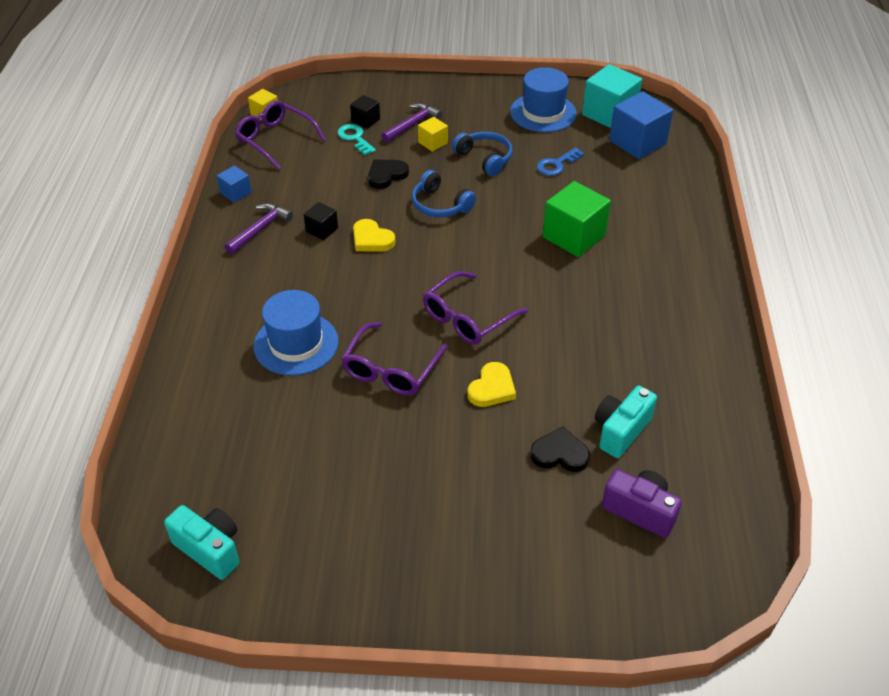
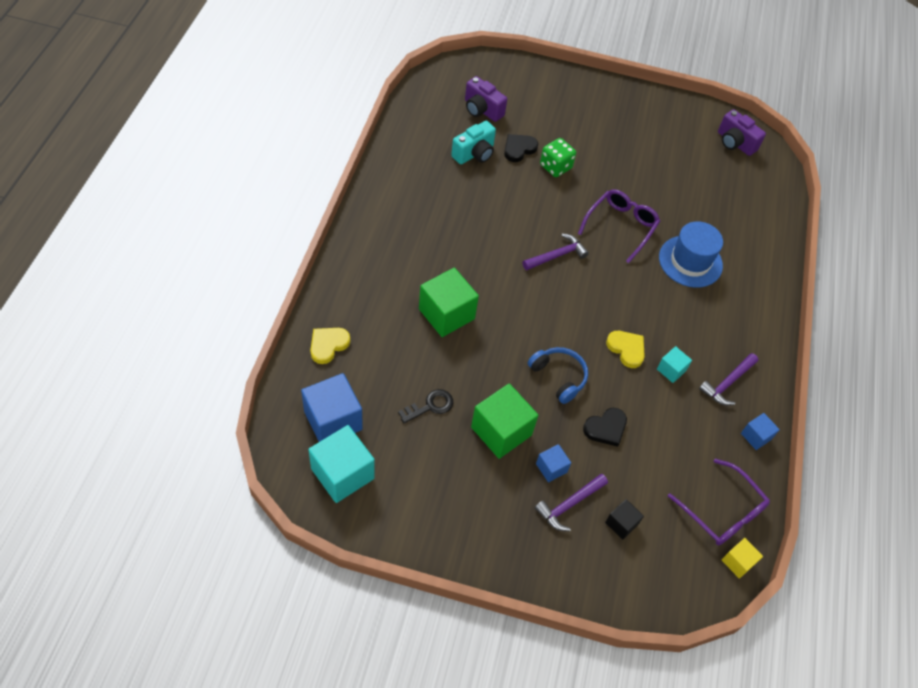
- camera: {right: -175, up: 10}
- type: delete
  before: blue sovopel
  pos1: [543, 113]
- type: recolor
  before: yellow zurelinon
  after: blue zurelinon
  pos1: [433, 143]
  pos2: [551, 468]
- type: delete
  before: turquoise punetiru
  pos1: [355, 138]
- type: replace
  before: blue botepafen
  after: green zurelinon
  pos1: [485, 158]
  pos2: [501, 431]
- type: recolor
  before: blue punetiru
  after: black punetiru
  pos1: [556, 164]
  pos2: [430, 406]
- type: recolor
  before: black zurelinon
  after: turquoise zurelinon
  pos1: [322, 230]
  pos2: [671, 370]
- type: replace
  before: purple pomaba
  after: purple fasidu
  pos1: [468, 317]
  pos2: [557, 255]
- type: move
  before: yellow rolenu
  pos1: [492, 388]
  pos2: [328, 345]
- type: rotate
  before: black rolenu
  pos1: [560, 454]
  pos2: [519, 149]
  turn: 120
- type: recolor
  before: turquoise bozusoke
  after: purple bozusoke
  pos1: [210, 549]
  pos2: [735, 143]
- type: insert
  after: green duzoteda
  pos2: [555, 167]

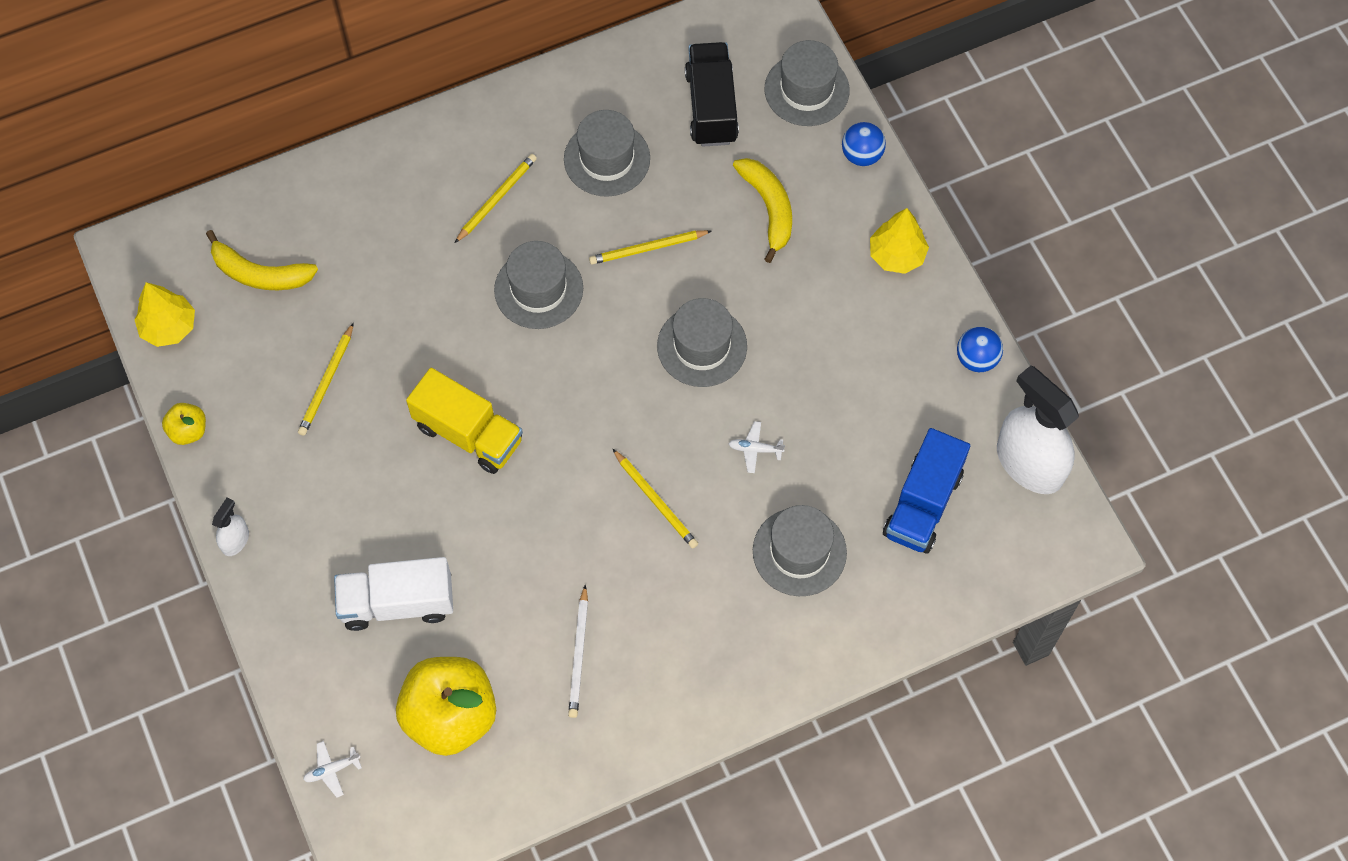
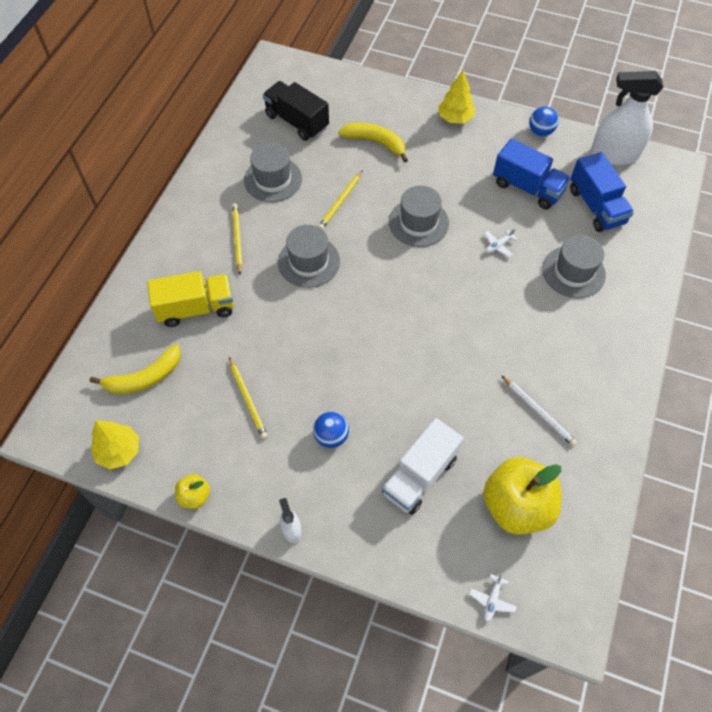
- camera: {right: -45, up: -5}
- type: delete
  before: grey sovopel
  pos1: [806, 90]
- type: move
  before: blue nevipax
  pos1: [861, 155]
  pos2: [331, 436]
- type: move
  before: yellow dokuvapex
  pos1: [468, 433]
  pos2: [196, 308]
- type: delete
  before: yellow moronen
  pos1: [656, 500]
- type: insert
  after: blue dokuvapex
  pos2: [527, 188]

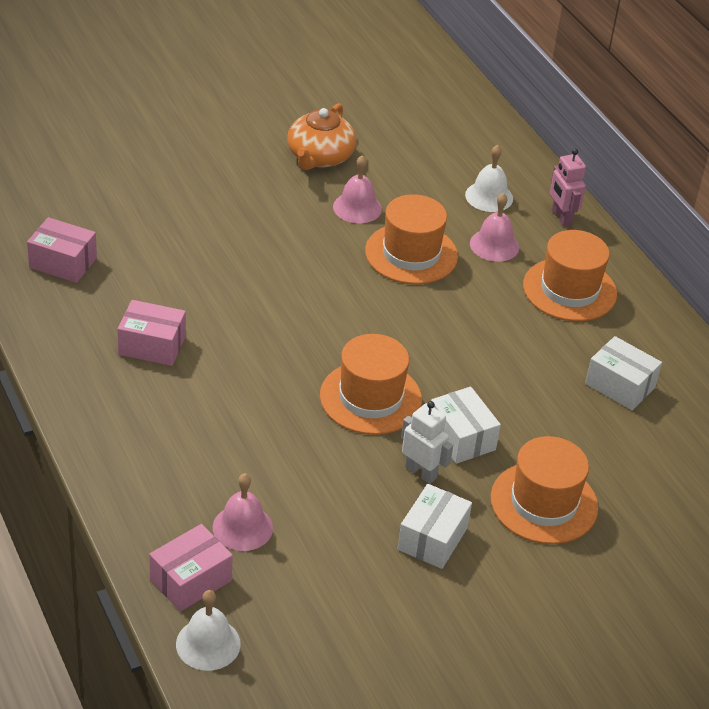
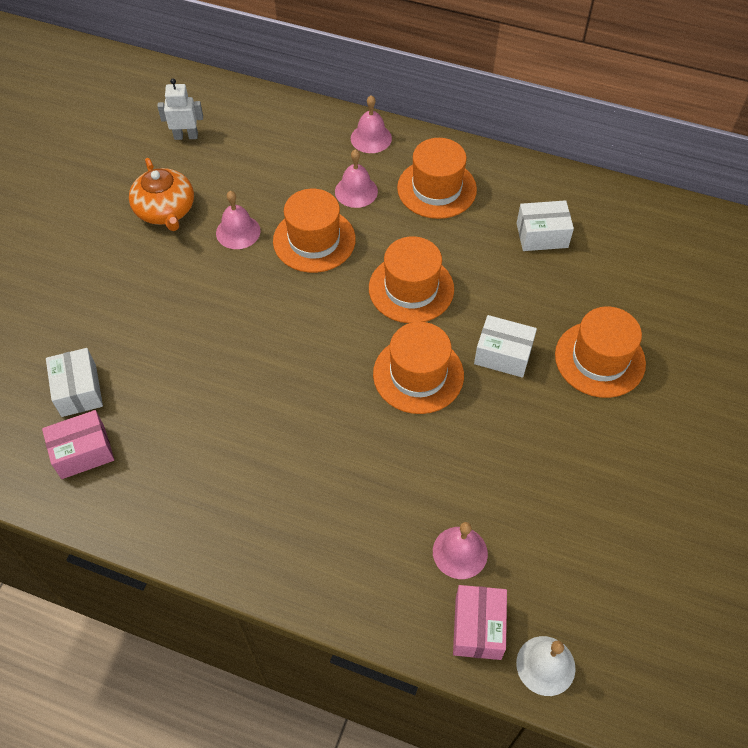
- camera: {right: -40, up: 15}
- type: delete
  before: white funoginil
  pos1: [489, 196]
- type: replace
  before: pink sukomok
  after: pink funoginil
  pos1: [561, 217]
  pos2: [371, 138]
- type: delete
  before: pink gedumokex
  pos1: [152, 345]
- type: move
  before: white sukomok
  pos1: [421, 472]
  pos2: [186, 136]
- type: move
  before: white gedumokex
  pos1: [432, 538]
  pos2: [79, 390]
- type: insert
  after: orange sovopel
  pos2: [411, 288]

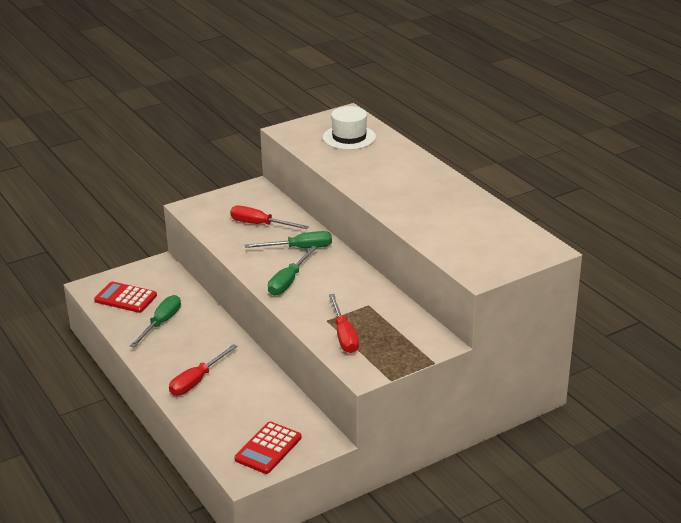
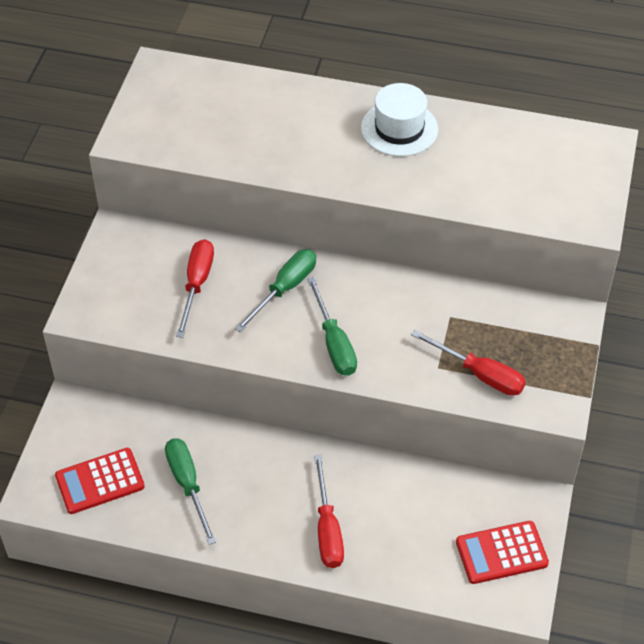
- camera: {right: -45, up: 20}
- type: move
  before: white sovopel
  pos1: [349, 137]
  pos2: [399, 129]
- type: rotate
  before: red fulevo
  pos1: [260, 224]
  pos2: [197, 284]
  turn: 120
- type: rotate
  before: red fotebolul
  pos1: [268, 448]
  pos2: [501, 553]
  turn: 90

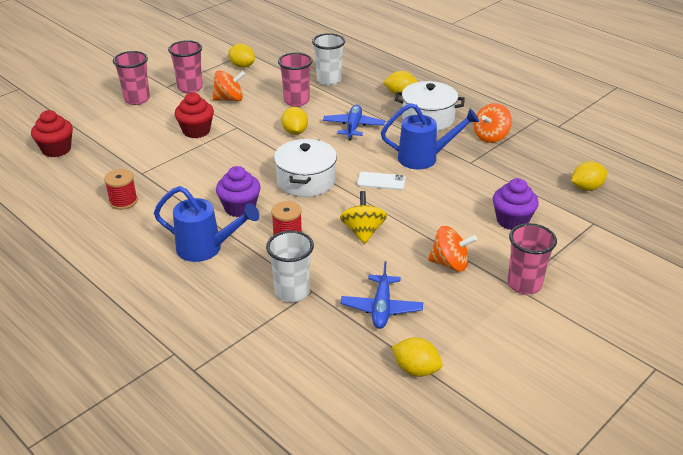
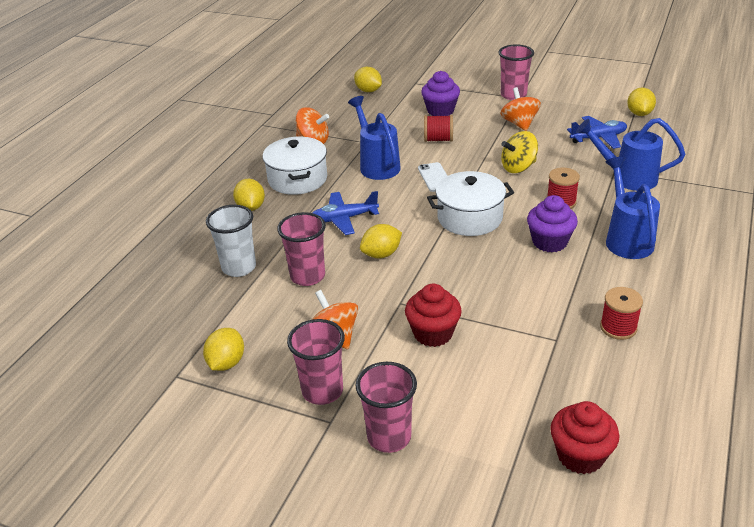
- camera: {right: -110, up: 0}
- type: replace
  before: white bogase
  after: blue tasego
  pos1: [292, 292]
  pos2: [626, 178]
- type: insert
  after: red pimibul
  pos2: [438, 139]

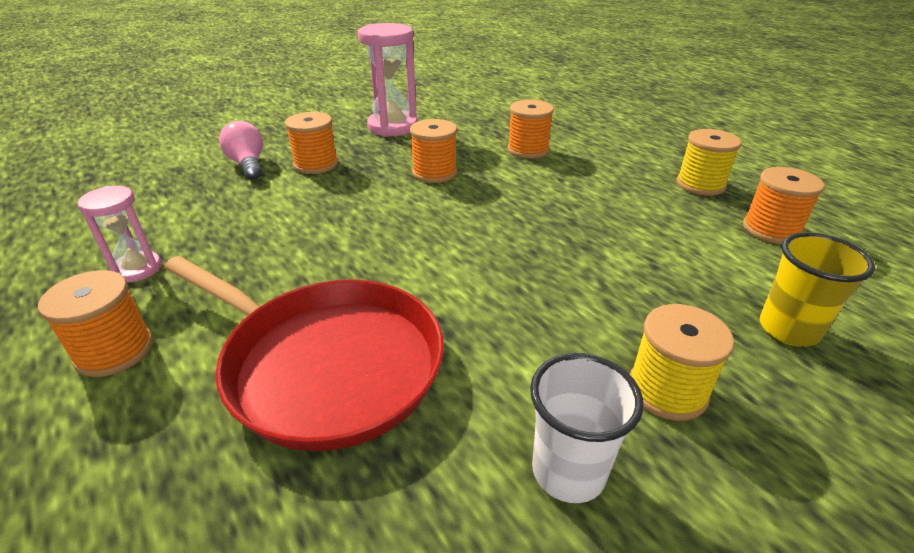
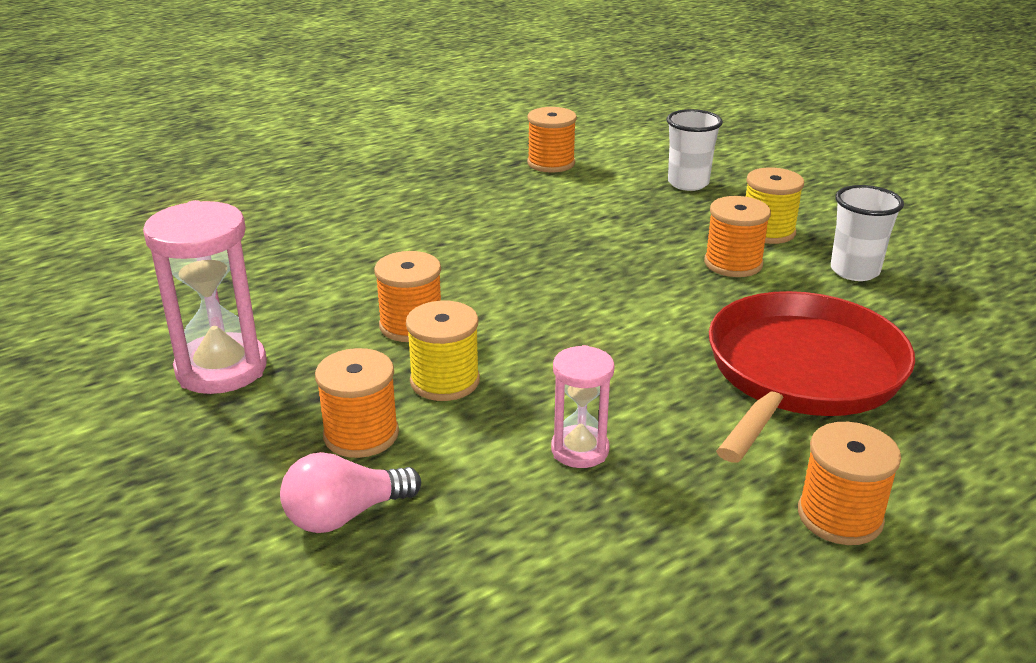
- camera: {right: -90, up: -5}
- type: move
  before: orange pimibul
  pos1: [528, 150]
  pos2: [733, 263]
- type: move
  before: yellow pimibul
  pos1: [700, 185]
  pos2: [445, 381]
- type: move
  before: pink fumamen
  pos1: [137, 269]
  pos2: [580, 450]
- type: recolor
  before: yellow bogase
  after: white bogase
  pos1: [788, 329]
  pos2: [688, 183]

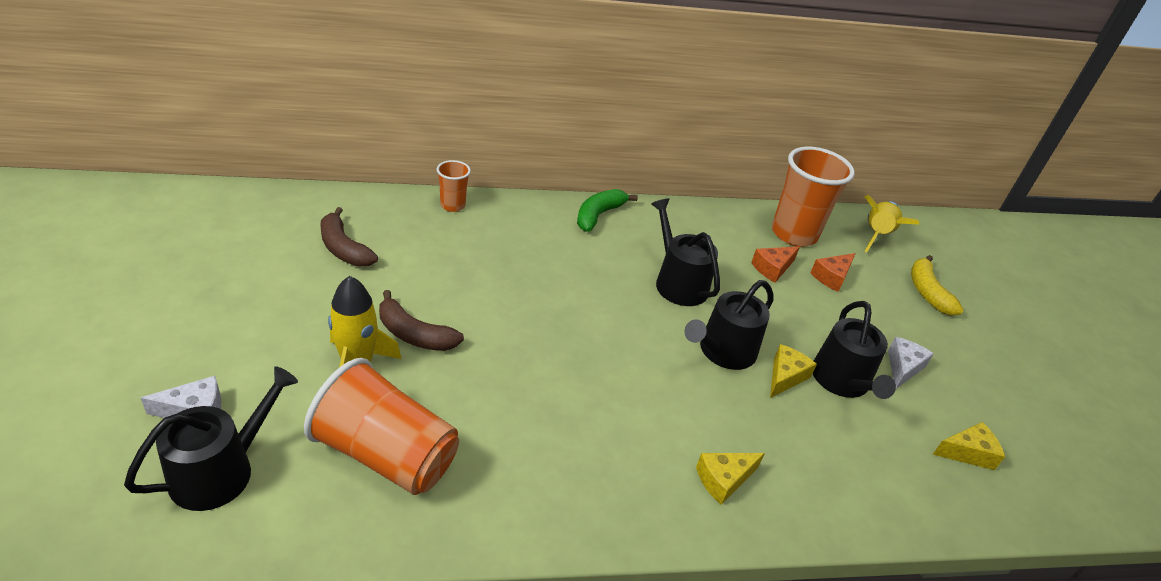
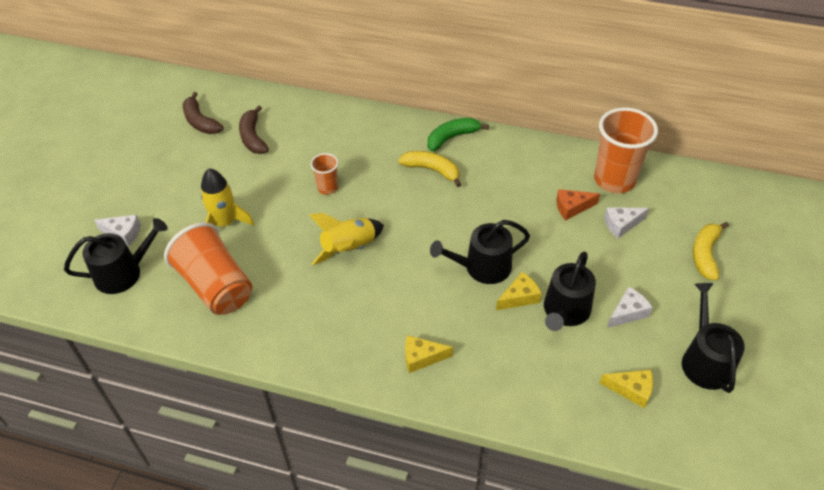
- camera: {right: 30, up: 10}
- type: move
  before: orange bogase
  pos1: [452, 205]
  pos2: [328, 188]
- type: move
  before: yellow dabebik
  pos1: [877, 236]
  pos2: [349, 249]
- type: move
  before: black tasego
  pos1: [678, 282]
  pos2: [705, 360]
- type: recolor
  before: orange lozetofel
  after: white lozetofel
  pos1: [832, 277]
  pos2: [621, 224]
- type: move
  before: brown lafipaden
  pos1: [414, 334]
  pos2: [200, 121]
- type: insert
  after: yellow lafipaden
  pos2: [432, 170]

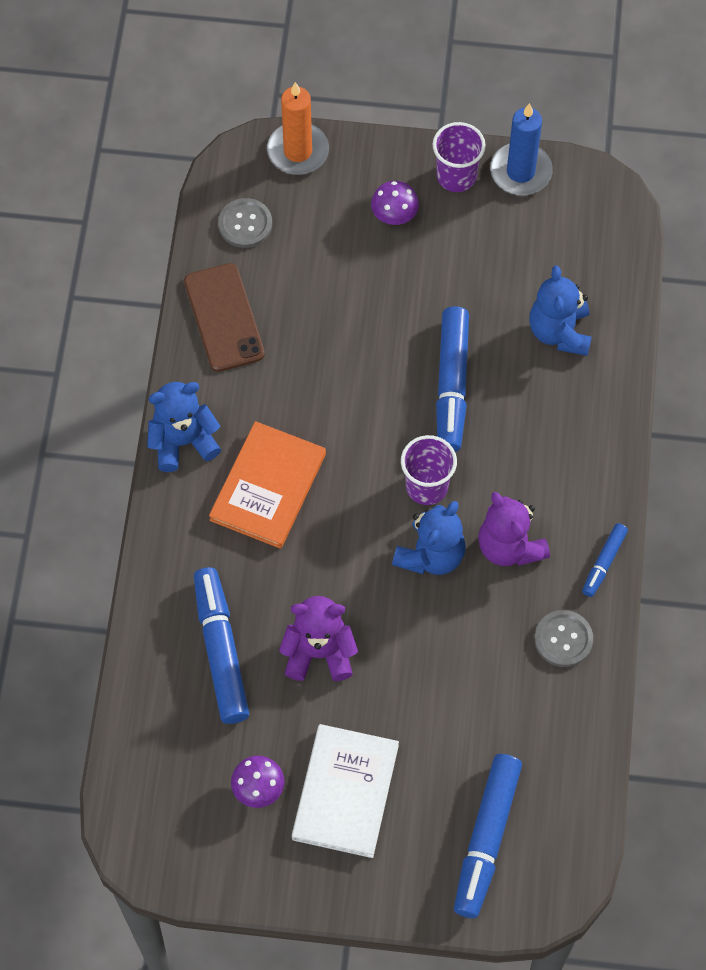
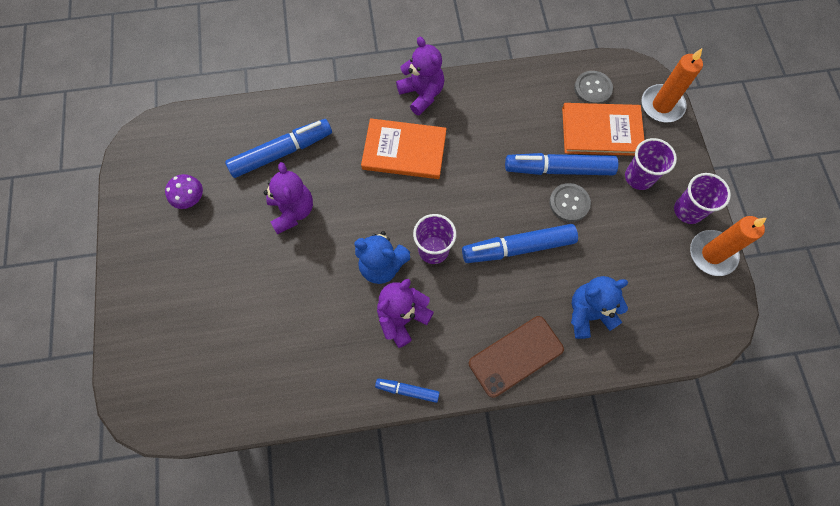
- camera: {right: 75, up: 5}
- type: recolor
  before: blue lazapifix
  after: orange lazapifix
  pos1: [520, 172]
  pos2: [712, 254]
- type: replace
  before: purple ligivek
  after: purple bogase
  pos1: [394, 215]
  pos2: [639, 177]
- type: move
  before: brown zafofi
  pos1: [224, 318]
  pos2: [515, 356]
- type: recolor
  before: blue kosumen
  after: purple kosumen
  pos1: [183, 442]
  pos2: [422, 94]
- type: move
  before: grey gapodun
  pos1: [563, 639]
  pos2: [569, 203]
- type: delete
  before: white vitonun
  pos1: [345, 792]
- type: move
  before: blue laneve
  pos1: [486, 839]
  pos2: [558, 169]
- type: insert
  after: orange vitonun
  pos2: [601, 131]

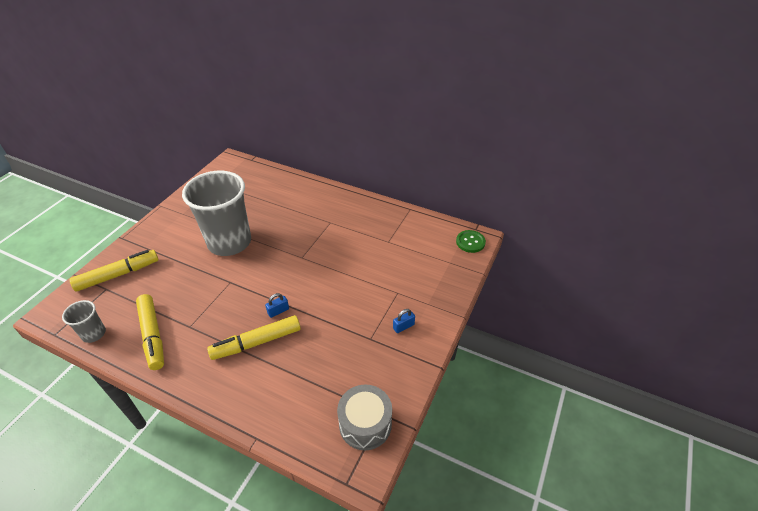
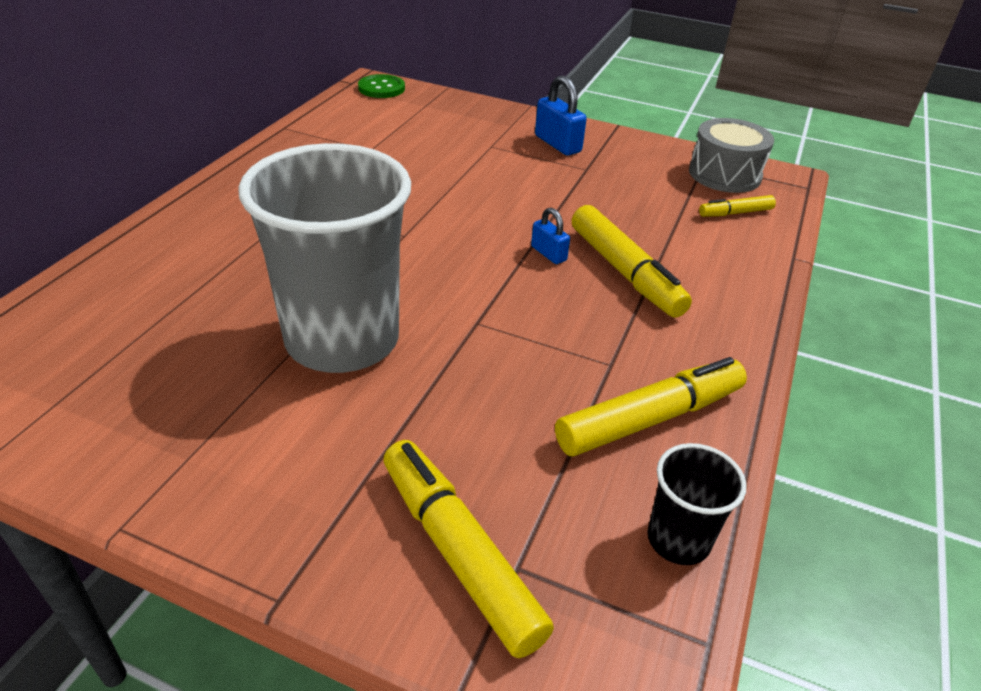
- camera: {right: -95, up: -5}
- type: recolor
  before: grey bogase
  after: black bogase
  pos1: [94, 334]
  pos2: [678, 539]
- type: resize
  before: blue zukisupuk
  pos1: [403, 326]
  pos2: [557, 144]
  scale: 1.66
- type: insert
  after: yellow laneve
  pos2: [735, 213]

